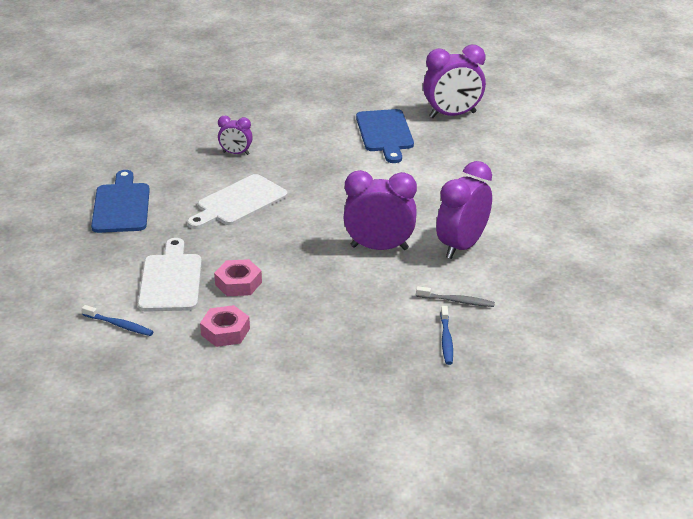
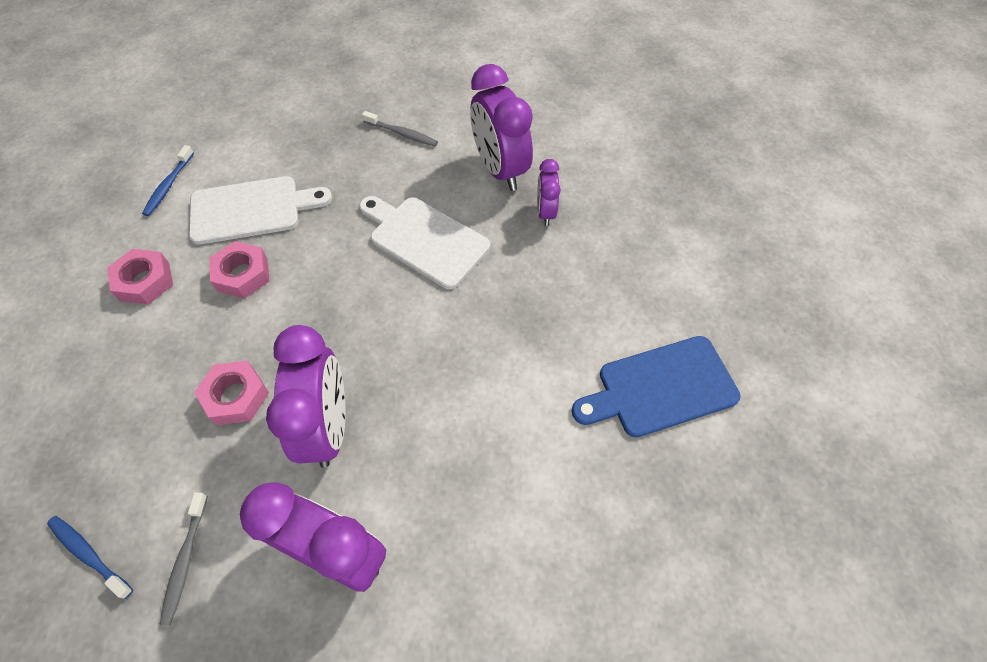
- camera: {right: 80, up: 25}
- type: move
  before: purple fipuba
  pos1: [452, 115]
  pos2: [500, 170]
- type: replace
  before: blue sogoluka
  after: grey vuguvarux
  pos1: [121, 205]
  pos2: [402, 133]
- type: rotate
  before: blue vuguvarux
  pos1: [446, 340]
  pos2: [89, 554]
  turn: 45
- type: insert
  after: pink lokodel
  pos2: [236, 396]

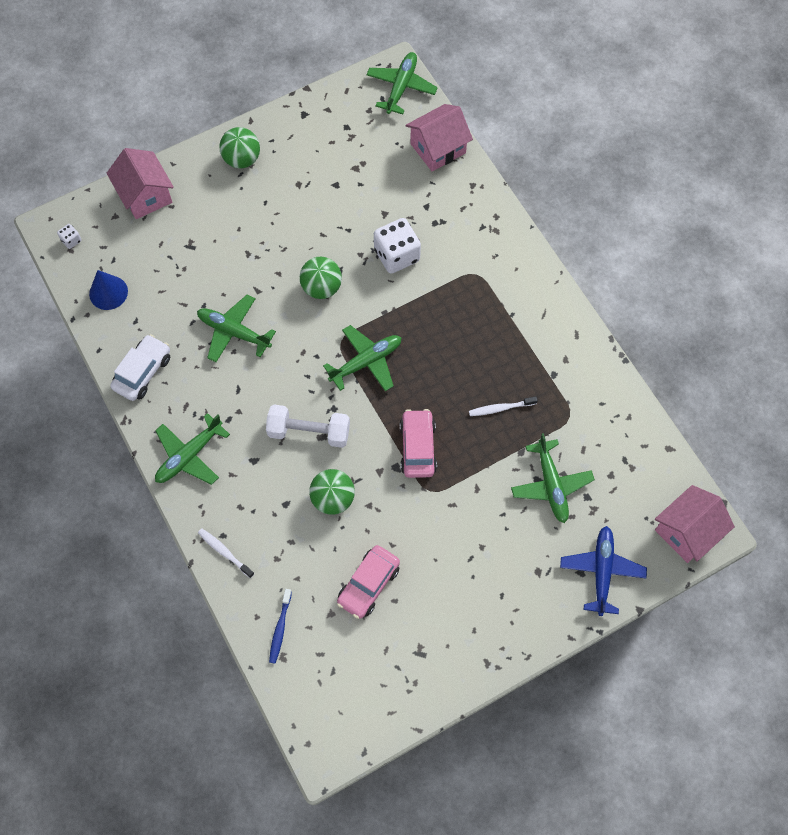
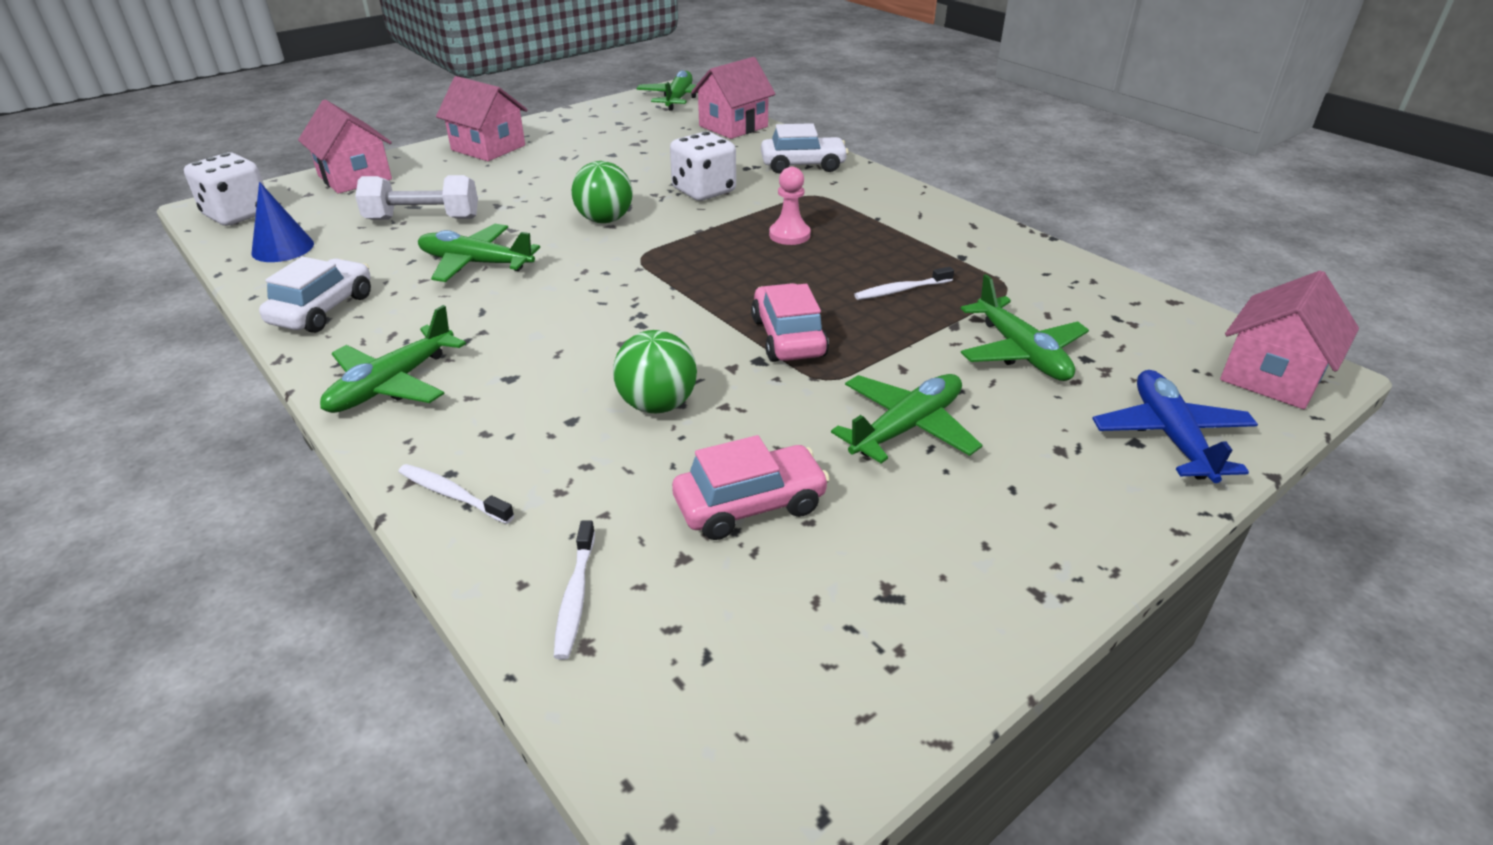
- camera: {right: -10, up: -30}
- type: replace
  before: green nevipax
  after: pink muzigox
  pos1: [242, 159]
  pos2: [488, 148]
- type: resize
  before: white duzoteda
  pos1: [71, 240]
  pos2: [237, 214]
  scale: 2.23
- type: move
  before: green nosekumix
  pos1: [366, 362]
  pos2: [907, 427]
- type: move
  before: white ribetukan
  pos1: [309, 432]
  pos2: [423, 219]
- type: rotate
  before: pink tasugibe
  pos1: [368, 584]
  pos2: [750, 505]
  turn: -135
- type: recolor
  before: blue vuguvarux
  after: white vuguvarux
  pos1: [280, 628]
  pos2: [575, 596]
- type: insert
  after: white tasugibe
  pos2: [803, 165]
- type: insert
  after: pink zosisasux
  pos2: [789, 235]

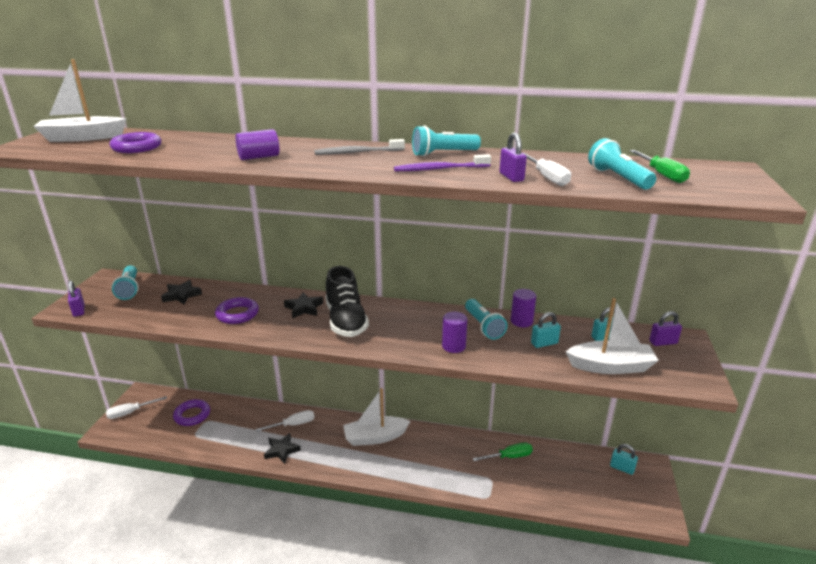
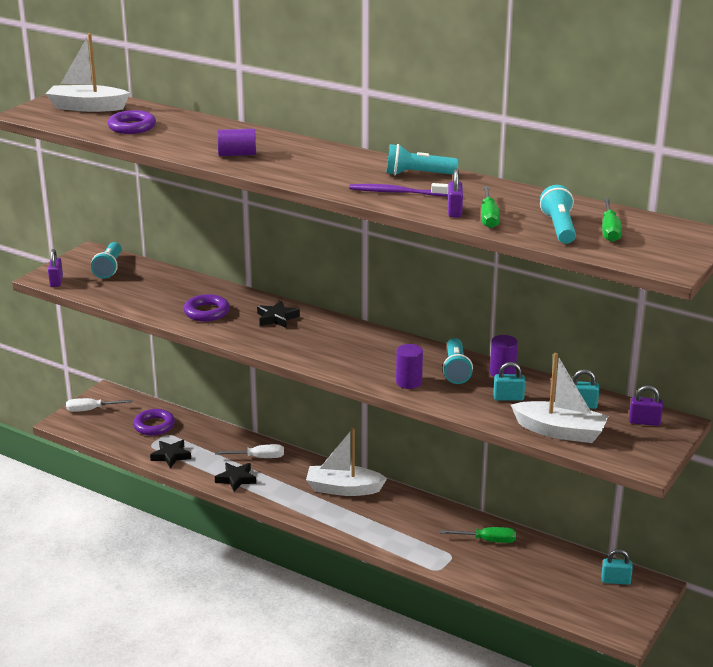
- camera: {right: 20, up: 0}
- type: delete
  before: grey vuguvarux
  pos1: [357, 152]
- type: recolor
  before: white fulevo
  after: green fulevo
  pos1: [547, 178]
  pos2: [488, 217]
- type: delete
  before: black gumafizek
  pos1: [346, 321]
- type: move
  before: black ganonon
  pos1: [181, 295]
  pos2: [171, 456]
- type: rotate
  before: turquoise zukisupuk
  pos1: [622, 468]
  pos2: [615, 581]
  turn: -45

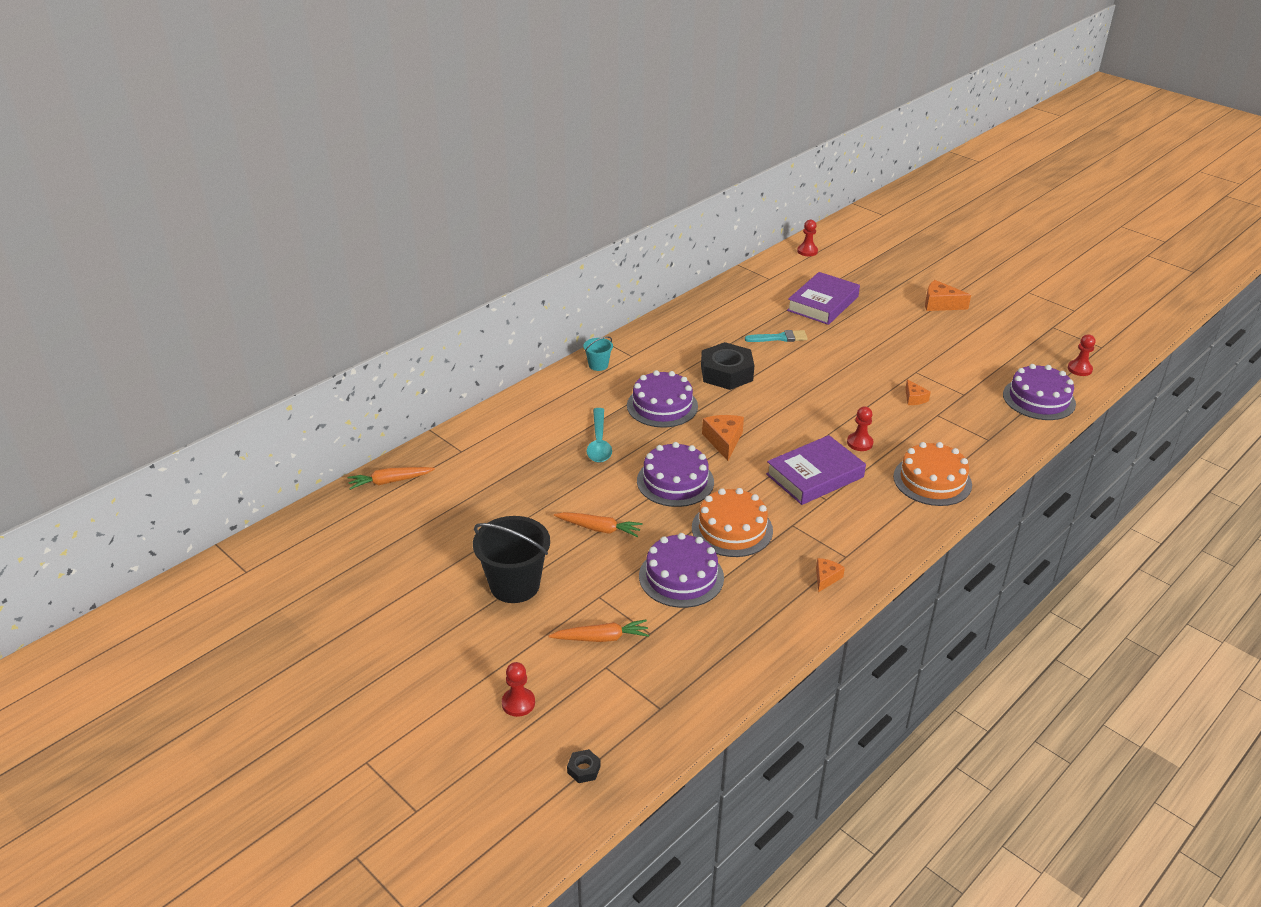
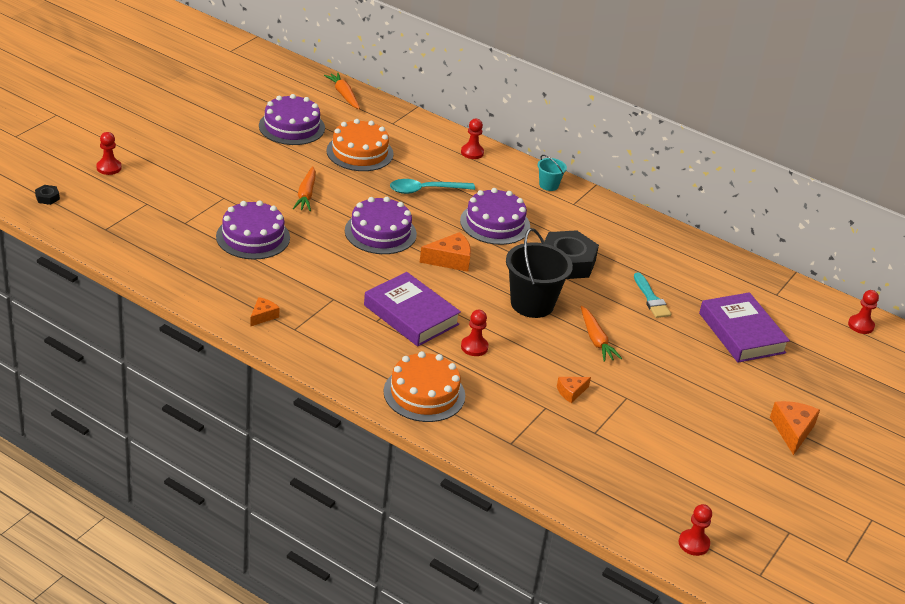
- camera: {right: 75, up: 0}
- type: rotate
  before: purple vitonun
  pos1: [822, 303]
  pos2: [741, 333]
  turn: 45
- type: move
  before: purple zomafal
  pos1: [1039, 399]
  pos2: [292, 127]
- type: move
  before: orange zomafal
  pos1: [732, 529]
  pos2: [360, 152]
- type: move
  before: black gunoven
  pos1: [514, 585]
  pos2: [532, 304]
- type: rotate
  before: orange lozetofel
  pos1: [826, 578]
  pos2: [263, 316]
  turn: -75
- type: move
  before: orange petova
  pos1: [601, 638]
  pos2: [596, 340]
- type: insert
  after: red zosisasux
  pos2: [472, 152]

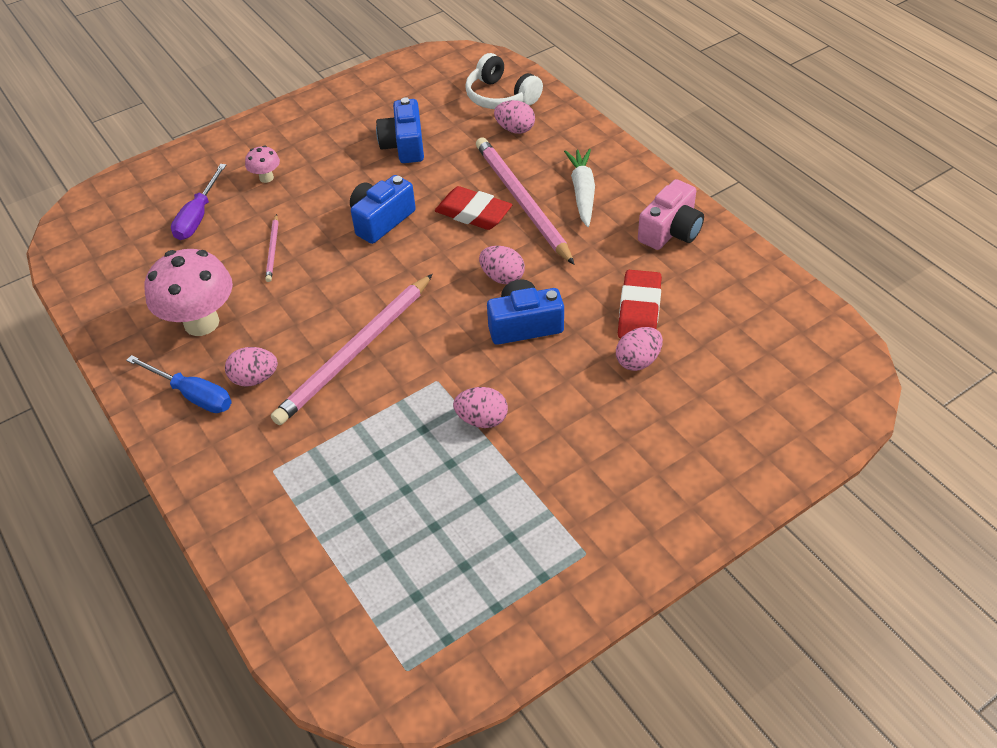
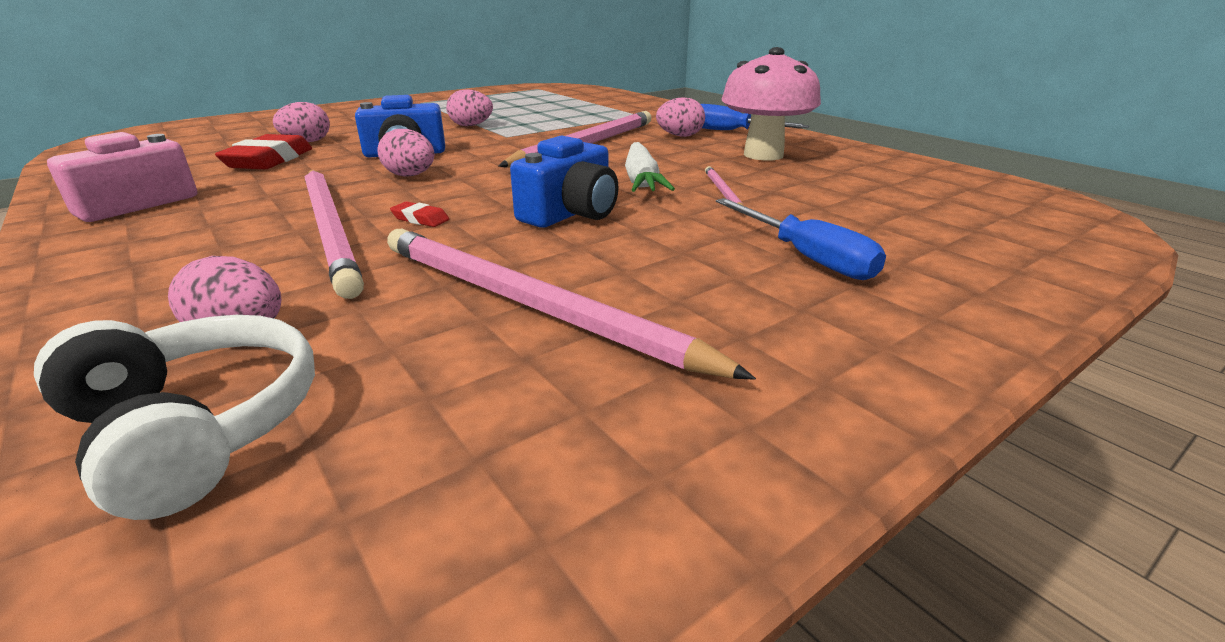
- camera: {right: 175, up: -20}
- type: replace
  before: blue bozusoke
  after: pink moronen
  pos1: [404, 145]
  pos2: [530, 304]
- type: replace
  before: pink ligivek
  after: blue fulevo
  pos1: [266, 178]
  pos2: [806, 257]
- type: move
  before: white petova
  pos1: [582, 192]
  pos2: [641, 180]
- type: delete
  before: purple fulevo
  pos1: [198, 216]
- type: resize
  before: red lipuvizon
  pos1: [473, 213]
  pos2: [420, 219]
  scale: 0.46

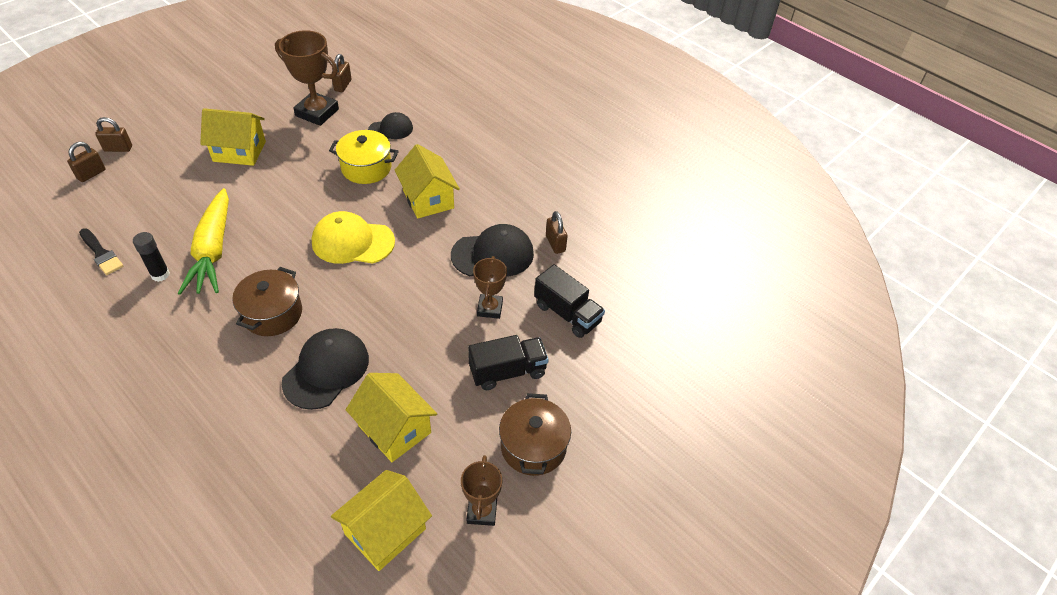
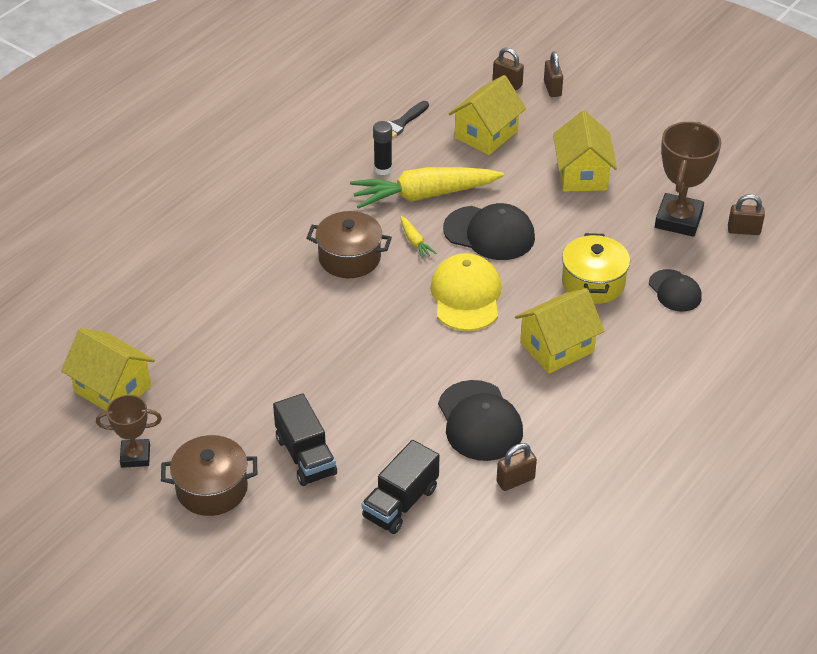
- camera: {right: 85, up: -5}
- type: delete
  before: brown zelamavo
  pos1: [490, 308]
- type: move
  before: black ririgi
  pos1: [326, 370]
  pos2: [489, 233]
- type: move
  before: yellow muzigox
  pos1: [394, 429]
  pos2: [486, 134]
- type: insert
  after: yellow petova
  pos2: [415, 242]

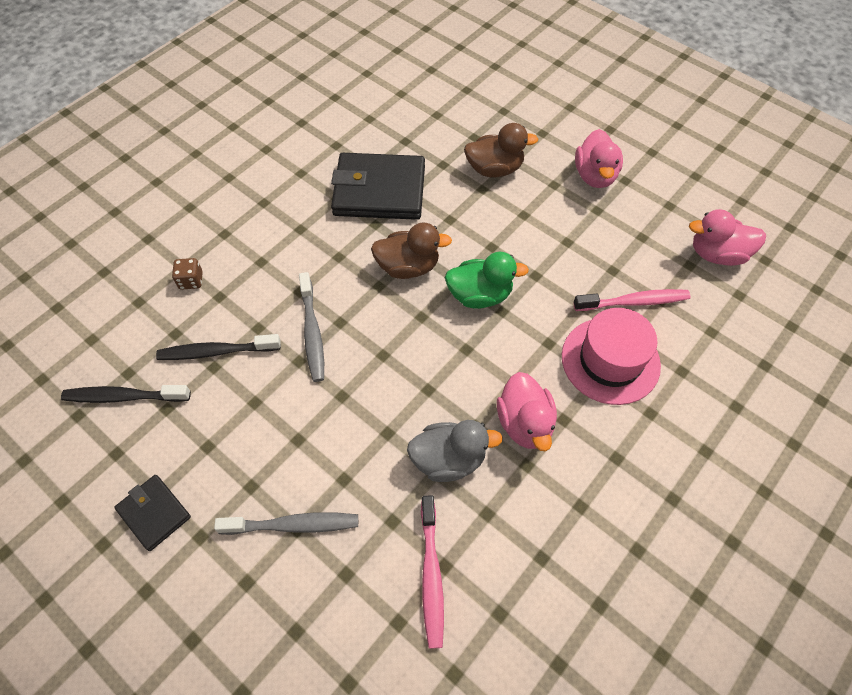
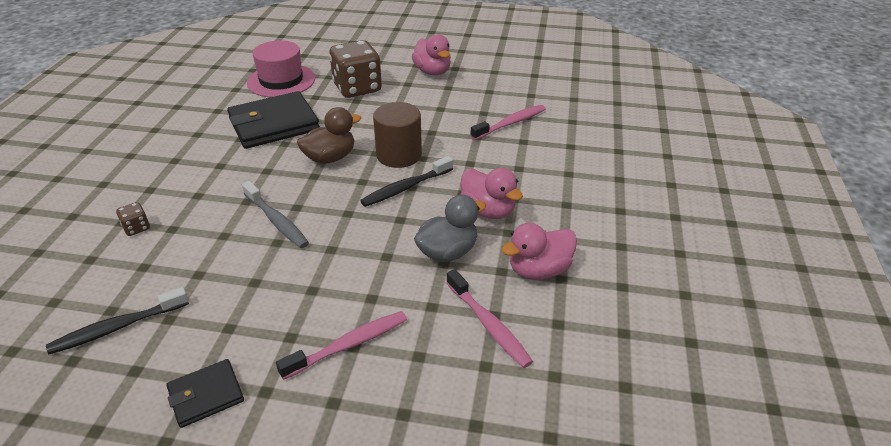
- camera: {right: -30, up: -20}
- type: replace
  before: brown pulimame
  after: brown duzoteda
  pos1: [494, 169]
  pos2: [357, 88]
- type: move
  before: pink pulimame
  pos1: [717, 254]
  pos2: [539, 270]
- type: replace
  before: green pulimame
  after: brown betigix
  pos1: [480, 295]
  pos2: [399, 155]
- type: move
  before: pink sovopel
  pos1: [610, 360]
  pos2: [281, 81]
- type: move
  before: black vuguvarux
  pos1: [216, 351]
  pos2: [405, 188]
- type: rotate
  before: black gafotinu
  pos1: [154, 513]
  pos2: [206, 395]
  turn: -45
- type: recolor
  before: grey vuguvarux
  after: pink vuguvarux
  pos1: [293, 525]
  pos2: [349, 345]

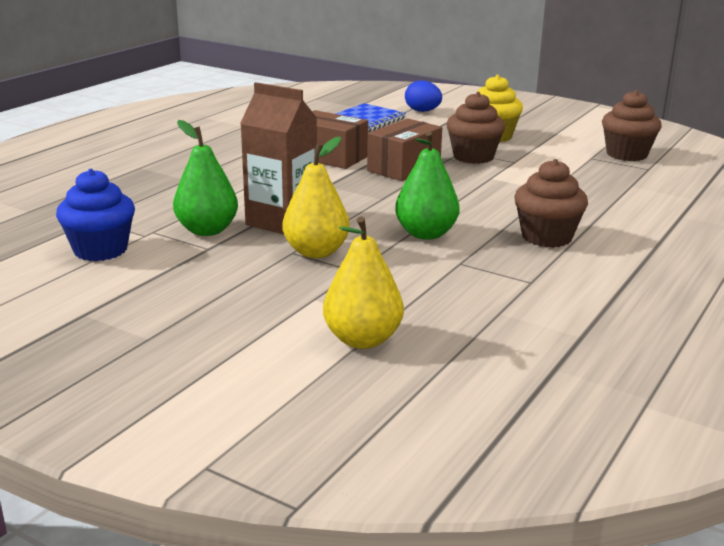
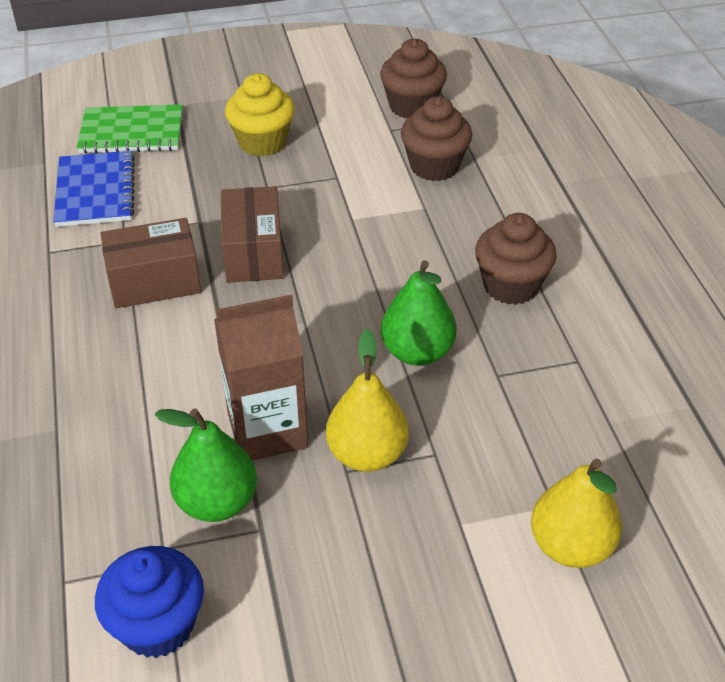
- camera: {right: -45, up: 20}
- type: replace
  before: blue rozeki
  after: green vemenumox
  pos1: [422, 111]
  pos2: [131, 132]
- type: move
  before: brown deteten
  pos1: [473, 157]
  pos2: [434, 166]

